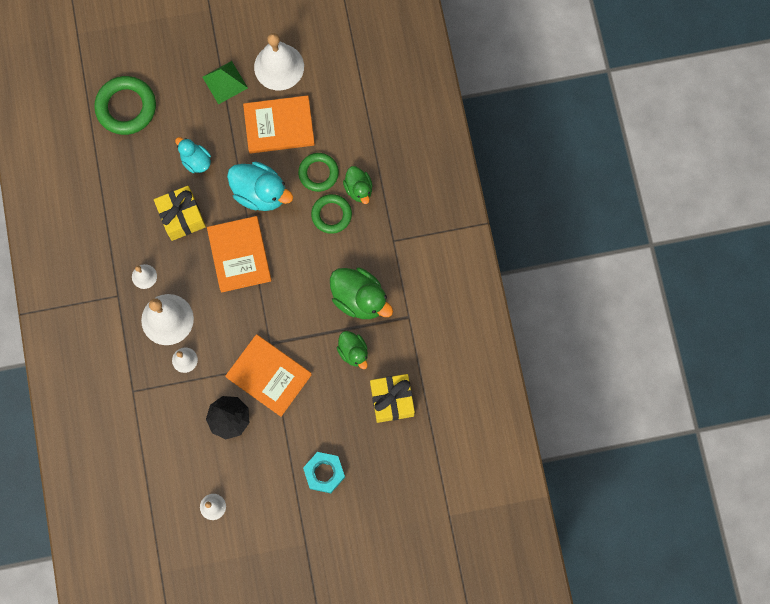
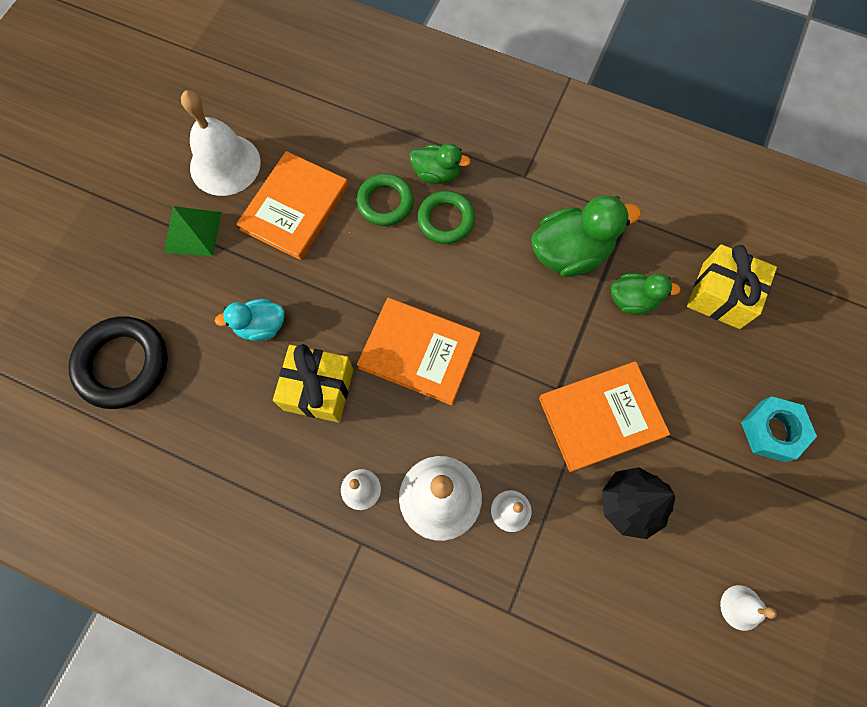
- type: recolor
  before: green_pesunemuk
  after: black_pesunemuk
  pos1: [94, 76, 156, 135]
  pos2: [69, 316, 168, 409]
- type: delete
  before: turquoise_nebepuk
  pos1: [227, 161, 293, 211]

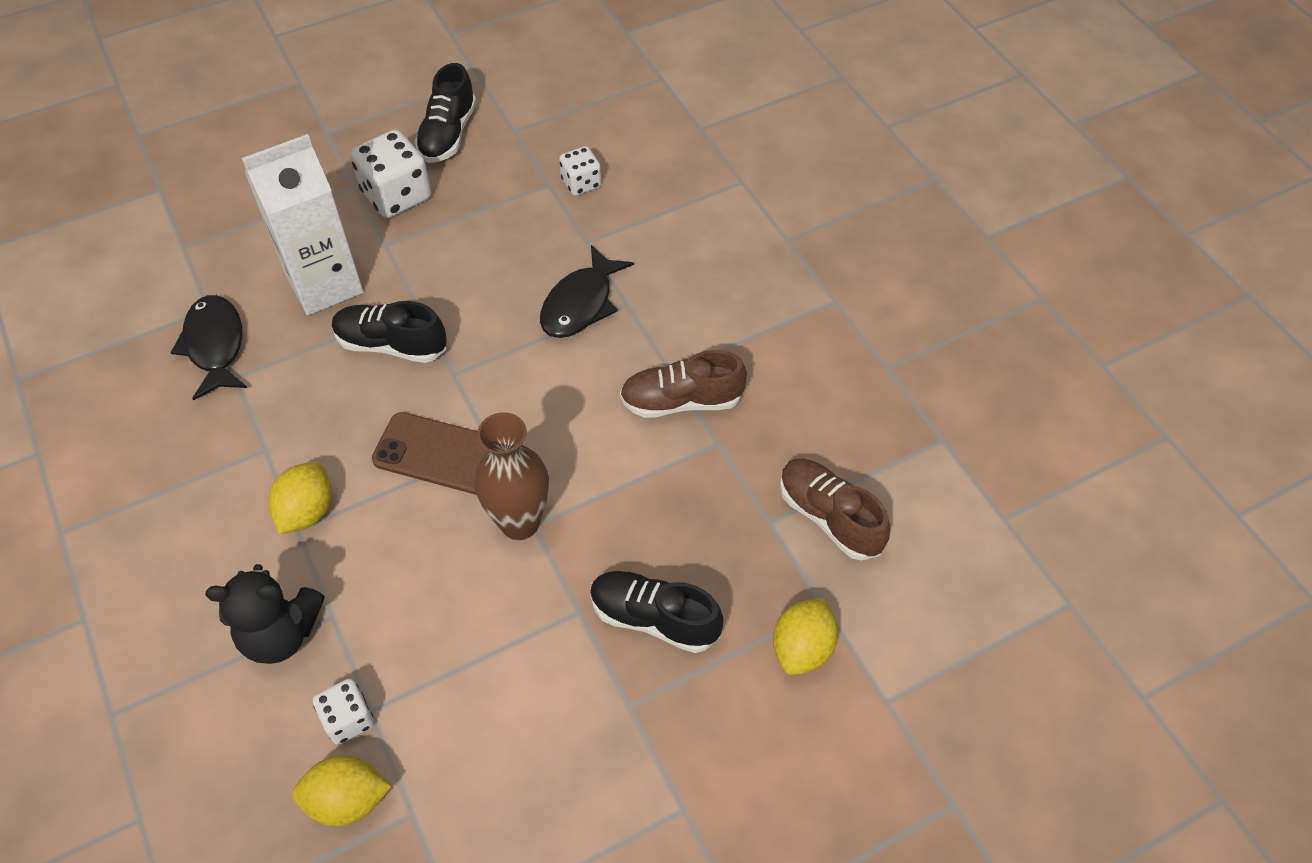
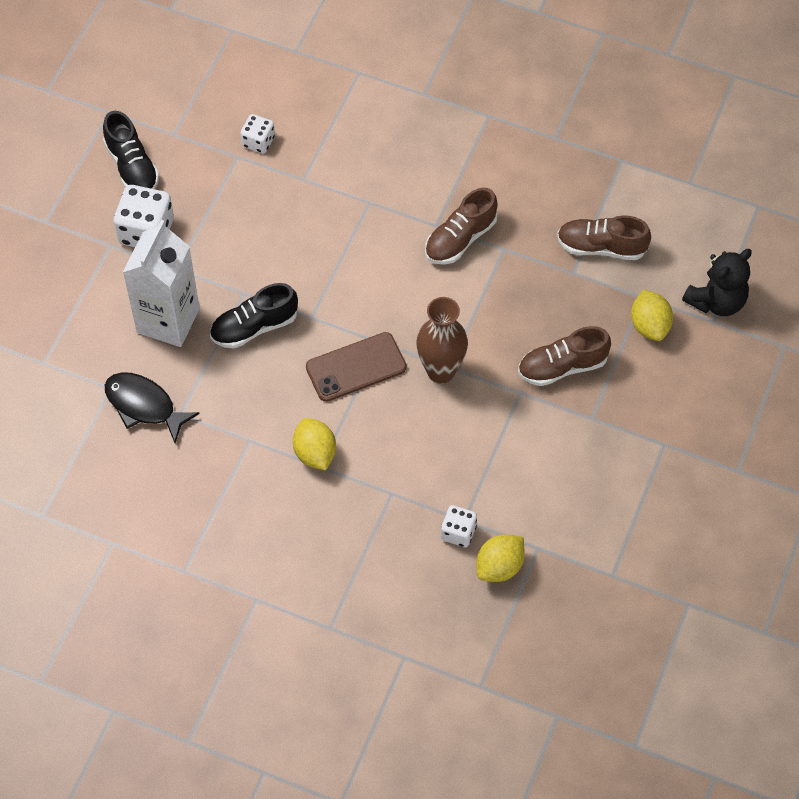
- type: move
  before: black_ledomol
  pos1: [205, 564, 325, 664]
  pos2: [682, 249, 752, 316]
- type: delete
  before: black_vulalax
  pos1: [540, 245, 634, 338]
- type: recolor
  before: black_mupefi
  after: brown_mupefi
  pos1: [590, 571, 724, 653]
  pos2: [518, 326, 611, 386]

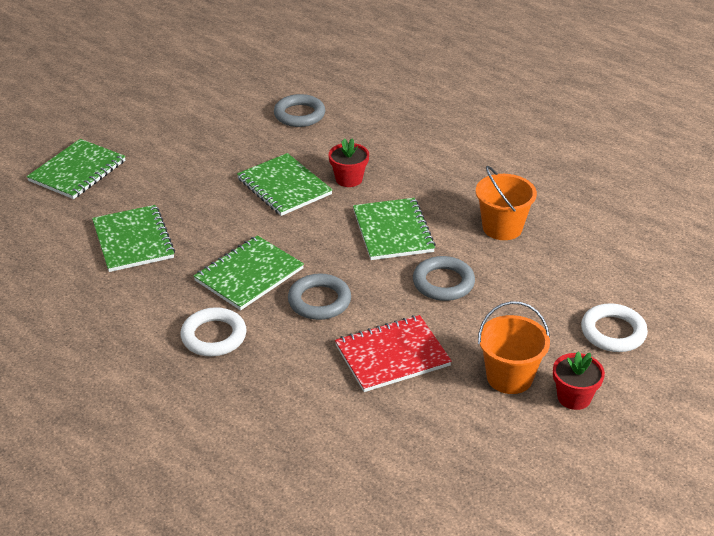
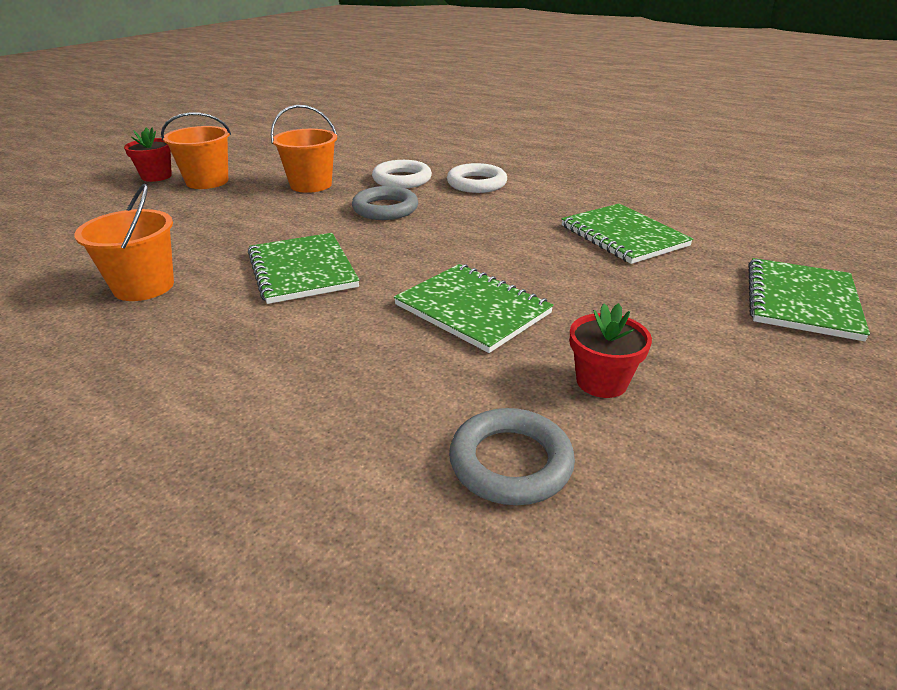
- type: delete
  before: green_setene
  pos1: [194, 235, 304, 310]
- type: move
  before: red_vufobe
  pos1: [329, 138, 369, 187]
  pos2: [570, 303, 652, 398]
- type: replace
  before: red_setene
  after: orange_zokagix
  pos1: [335, 315, 452, 392]
  pos2: [270, 105, 337, 193]
- type: delete
  before: grey_pesunemuk
  pos1: [413, 256, 475, 301]
- type: move
  before: white_pesunemuk
  pos1: [581, 303, 648, 352]
  pos2: [372, 160, 432, 188]

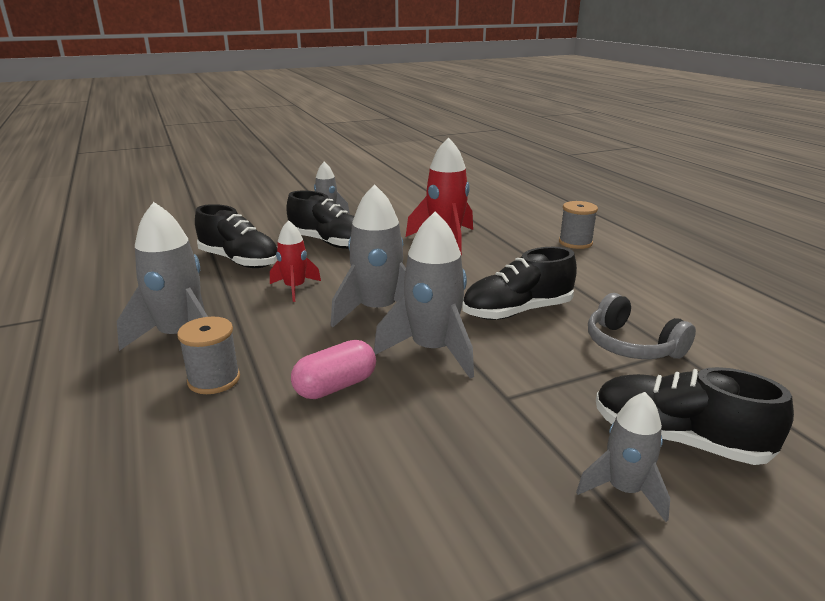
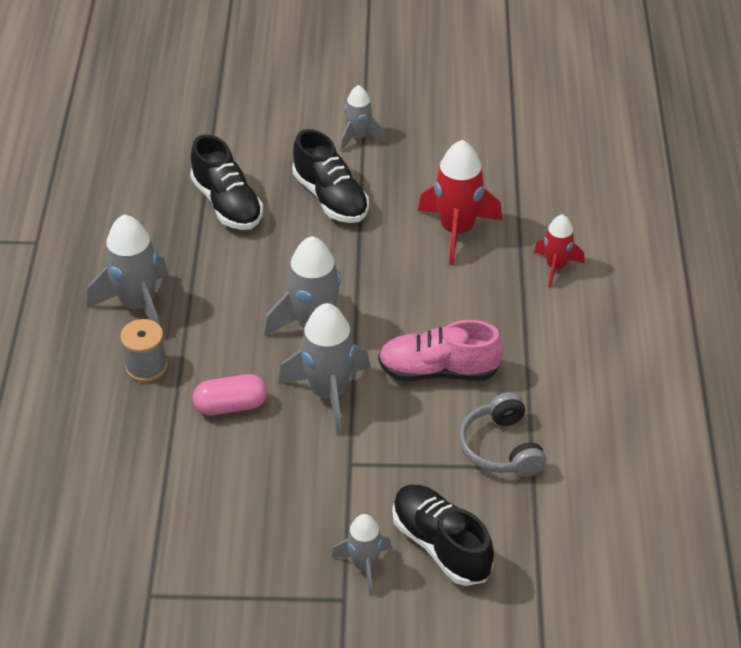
- type: move
  before: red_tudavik
  pos1: [270, 220, 321, 302]
  pos2: [534, 214, 585, 288]
- type: recolor
  before: black_mupefi
  after: pink_mupefi
  pos1: [462, 247, 577, 320]
  pos2: [378, 320, 503, 381]
- type: delete
  before: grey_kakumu
  pos1: [559, 201, 598, 249]

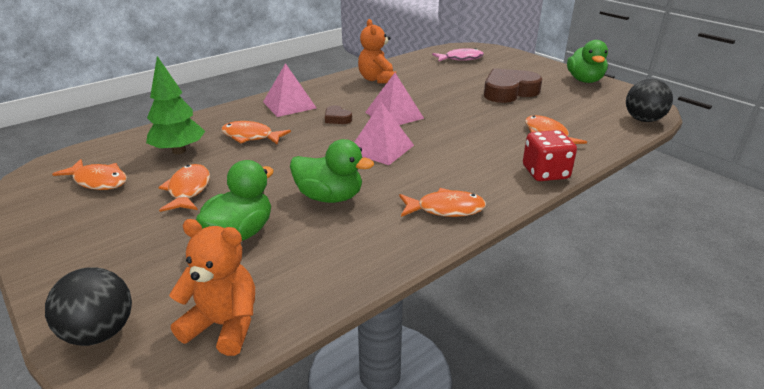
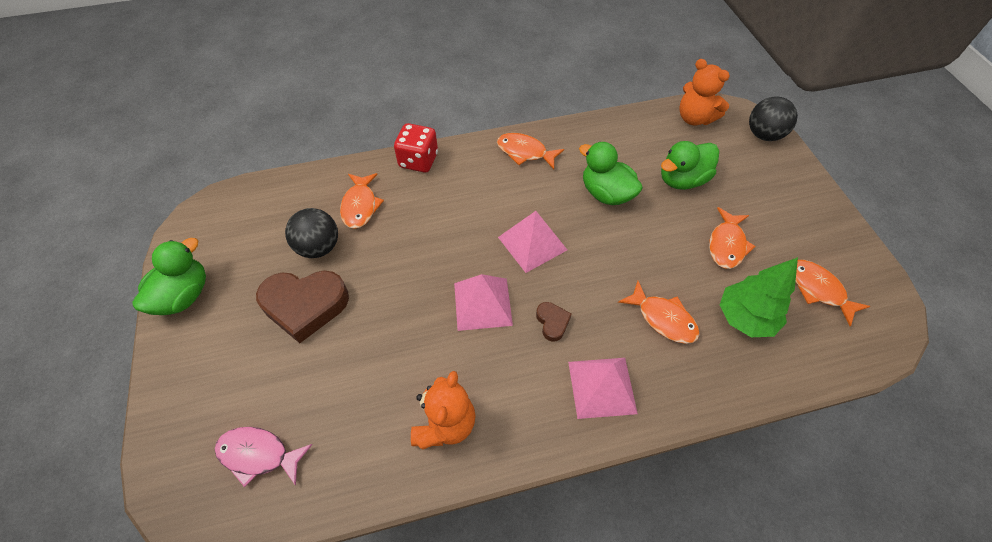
- type: move
  before: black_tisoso
  pos1: [626, 79, 673, 122]
  pos2: [285, 208, 338, 258]

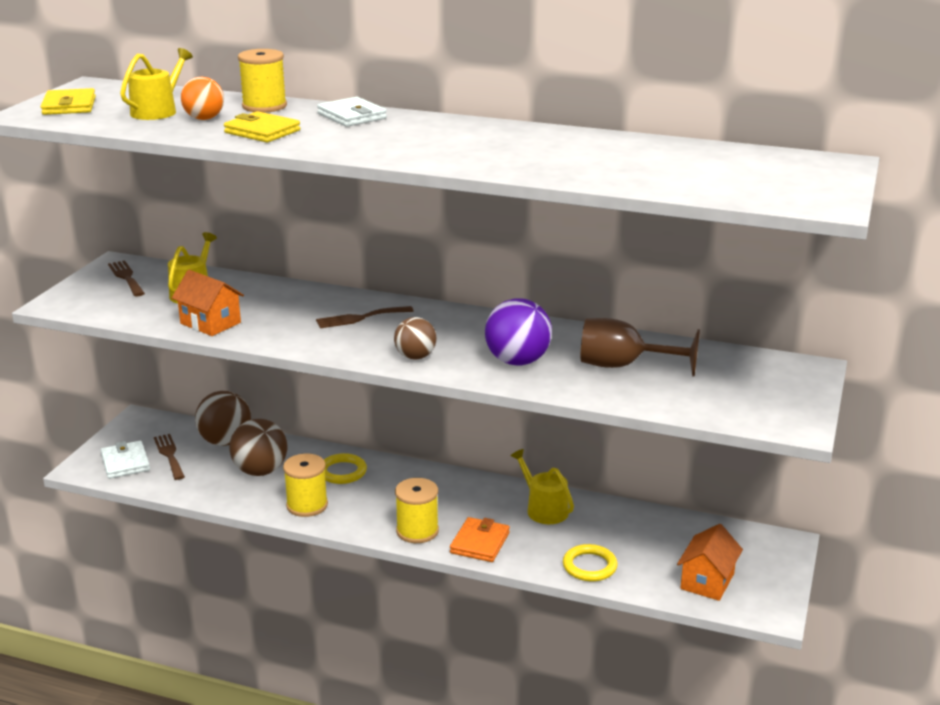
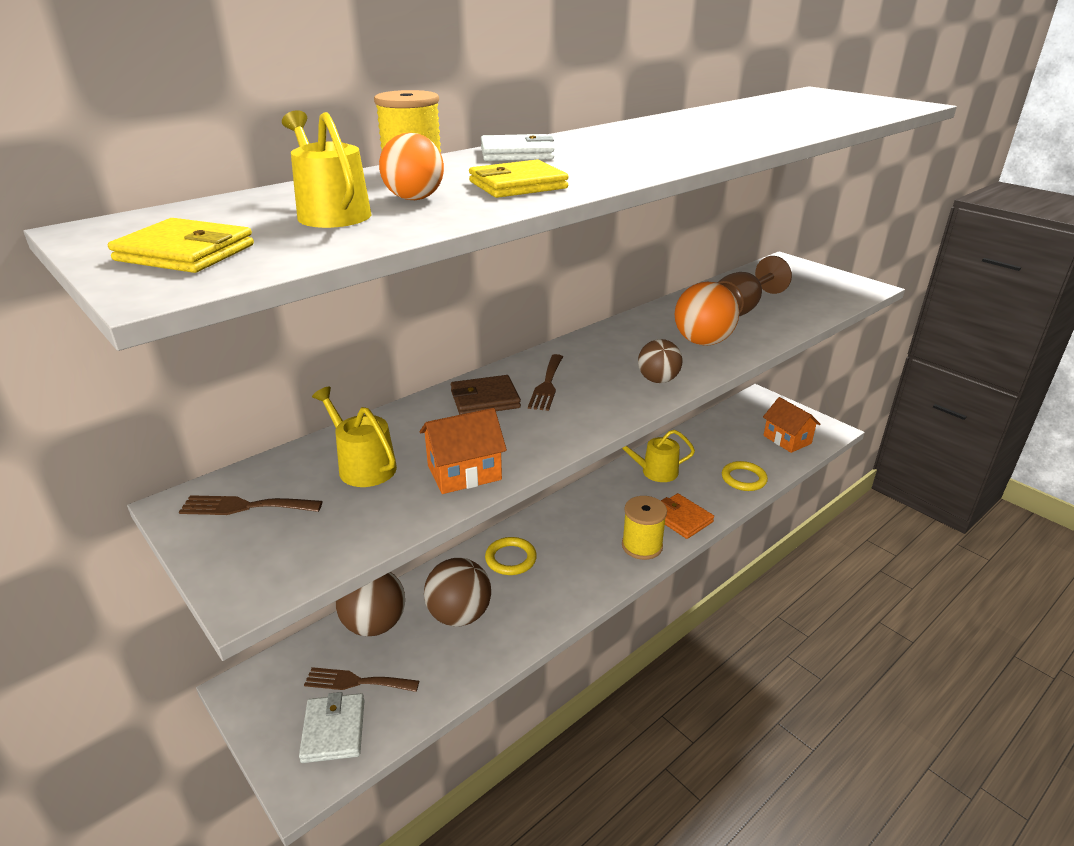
- type: rotate
  before: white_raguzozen
  pos1: [100, 441, 150, 479]
  pos2: [299, 692, 365, 763]
  turn: 75
- type: delete
  before: yellow_kakumu
  pos1: [283, 454, 328, 517]
- type: recolor
  before: purple_tisoso
  after: orange_tisoso
  pos1: [485, 298, 552, 366]
  pos2: [675, 282, 739, 346]
- type: insert
  after: brown_raguzozen
  pos2: [451, 375, 521, 415]

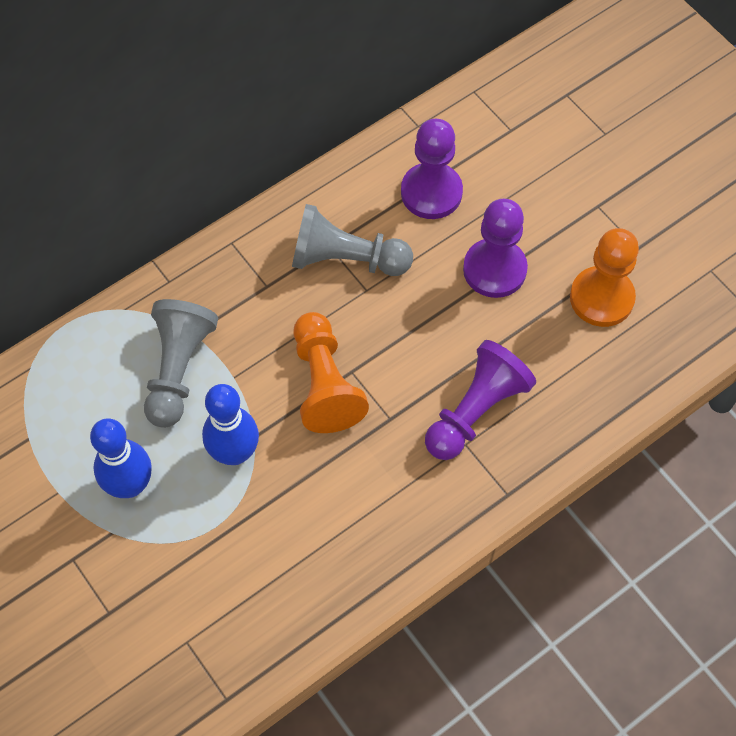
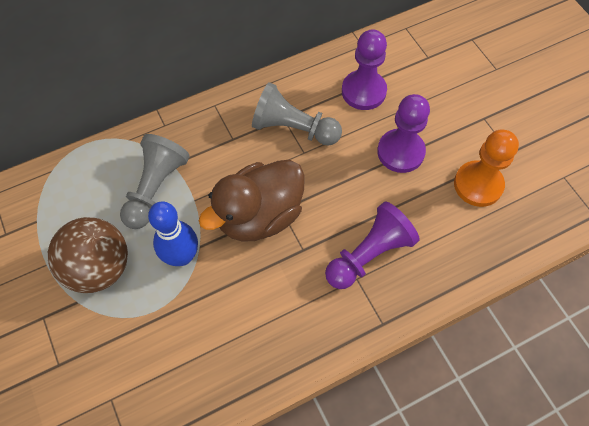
- type: replace
  before: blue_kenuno
  after: brown_tisoso
  pos1: [90, 418, 152, 498]
  pos2: [48, 217, 128, 293]
- type: replace
  before: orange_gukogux
  after: brown_nebepuk
  pos1: [293, 312, 369, 433]
  pos2: [199, 160, 305, 242]

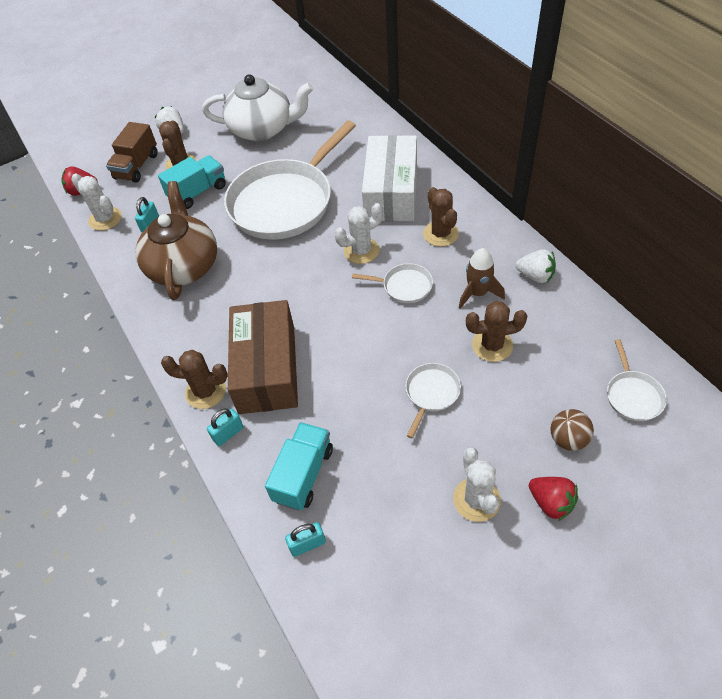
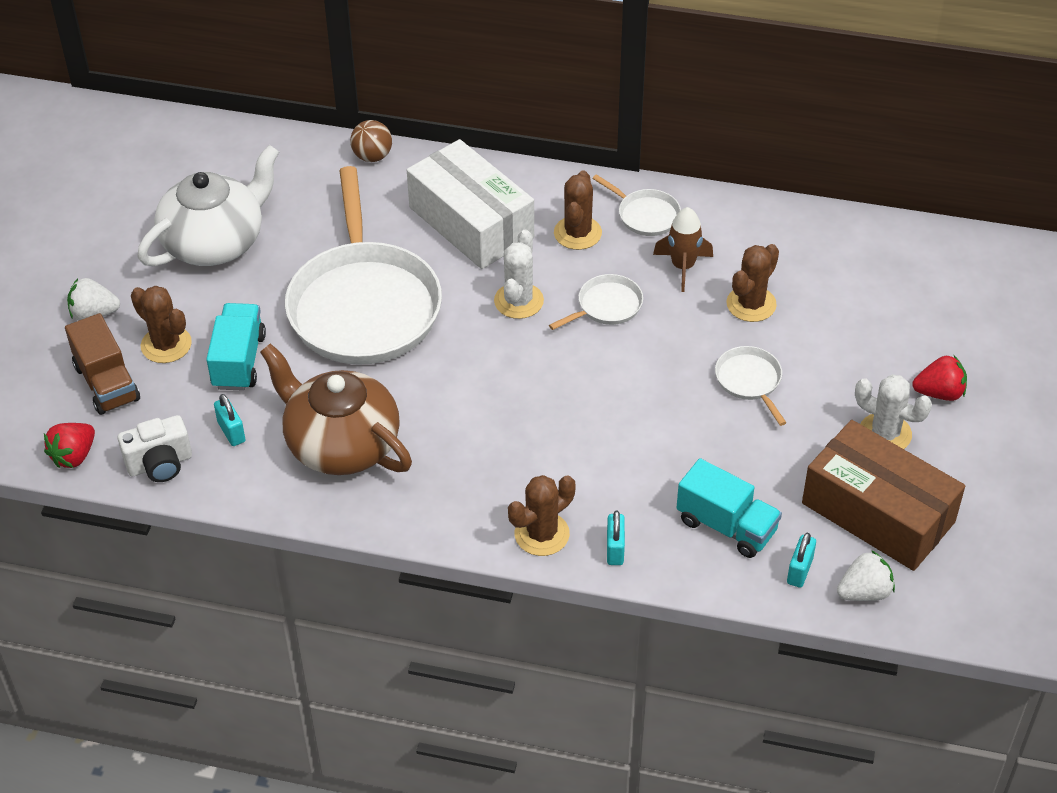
- type: replace
  before: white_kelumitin
  after: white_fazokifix
  pos1: [71, 173, 122, 231]
  pos2: [118, 415, 192, 482]
- type: move
  before: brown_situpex
  pos1: [228, 300, 298, 414]
  pos2: [802, 420, 965, 571]
- type: rotate
  before: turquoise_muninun
  pos1: [265, 422, 333, 511]
  pos2: [677, 458, 782, 558]
  turn: 150
- type: rotate
  before: brown_kelumitin
  pos1: [423, 187, 459, 247]
  pos2: [554, 171, 602, 250]
  turn: 75
- type: move
  before: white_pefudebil
  pos1: [516, 249, 556, 283]
  pos2: [837, 550, 895, 601]
- type: move
  before: brown_tisoso
  pos1: [550, 409, 594, 451]
  pos2: [350, 120, 392, 162]
- type: move
  before: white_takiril
  pos1: [607, 339, 667, 421]
  pos2: [592, 174, 681, 236]

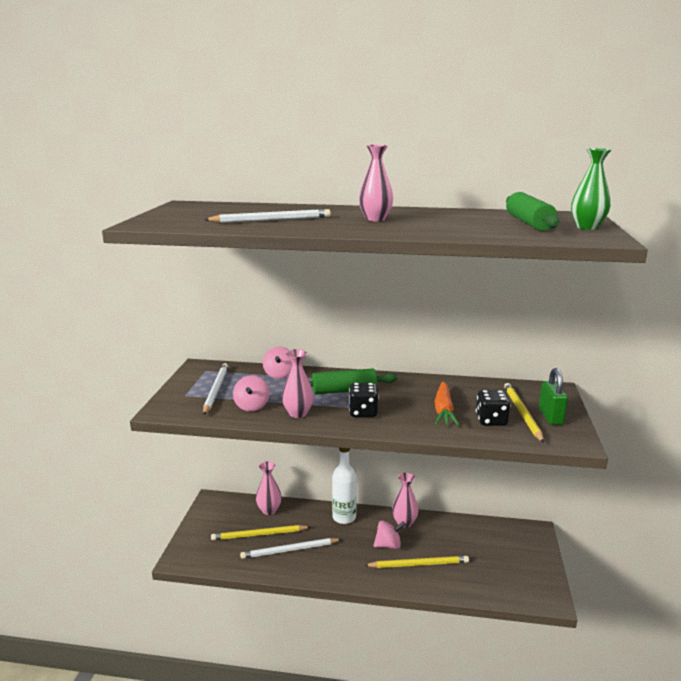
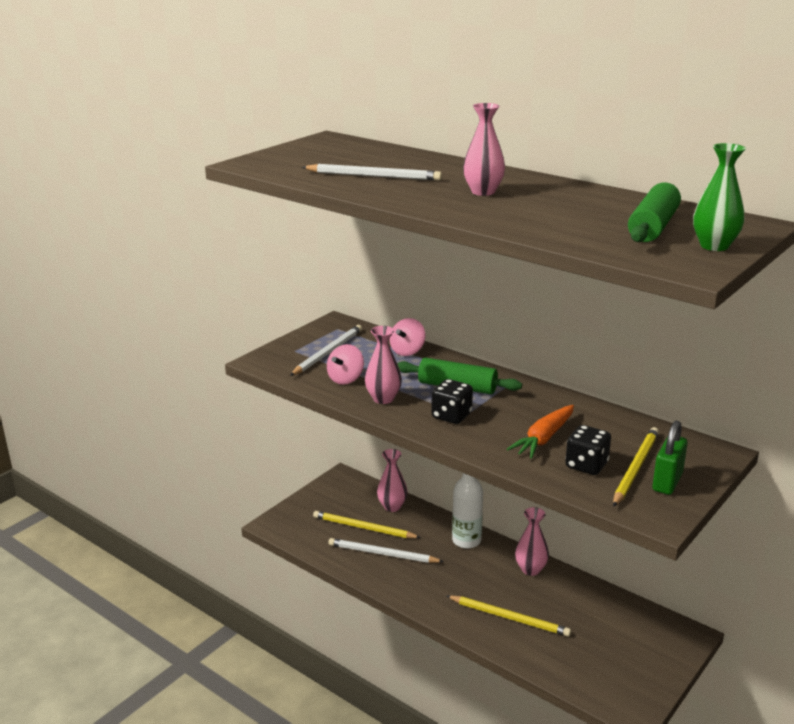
- type: delete
  before: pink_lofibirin
  pos1: [373, 520, 406, 549]

